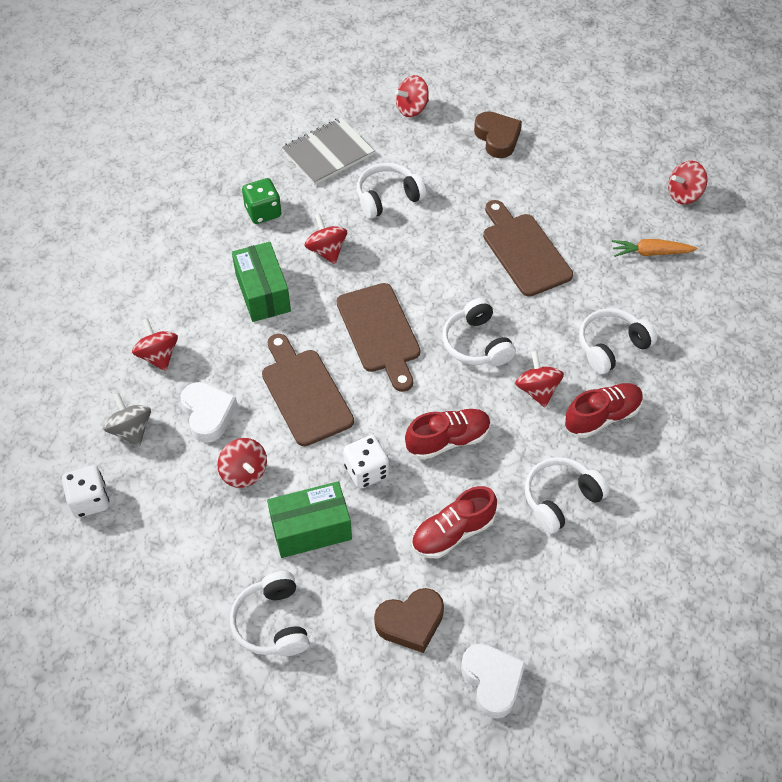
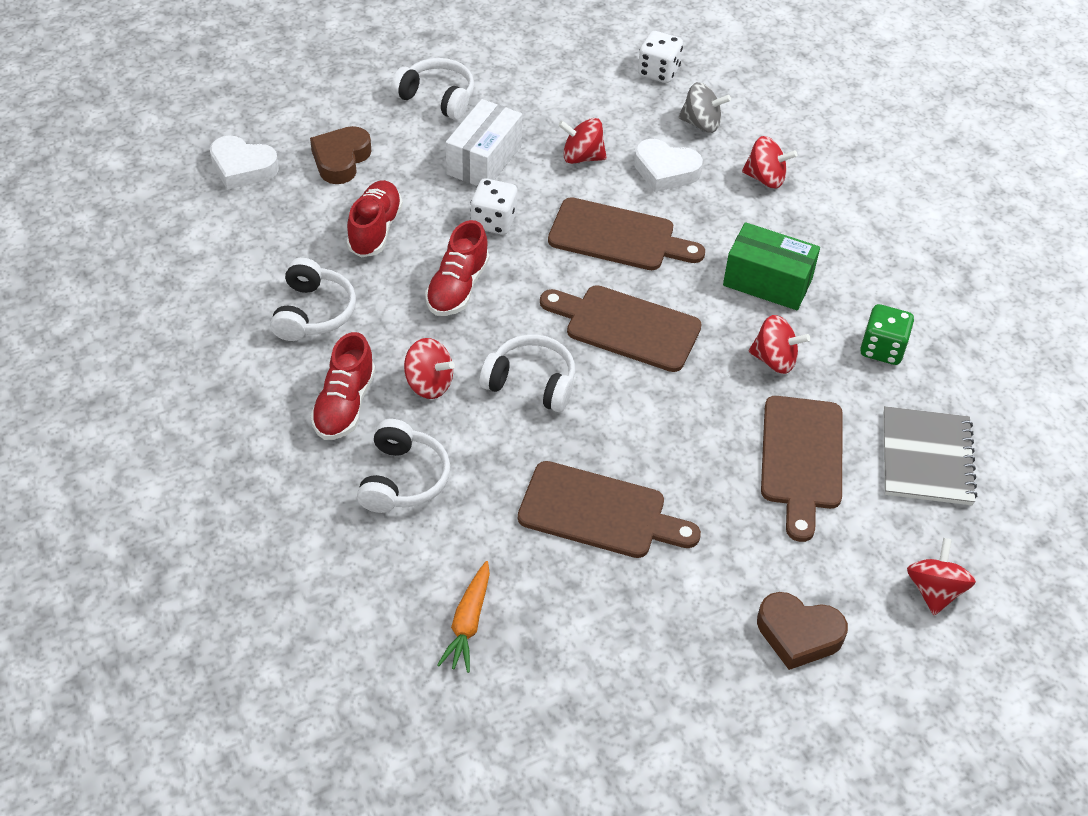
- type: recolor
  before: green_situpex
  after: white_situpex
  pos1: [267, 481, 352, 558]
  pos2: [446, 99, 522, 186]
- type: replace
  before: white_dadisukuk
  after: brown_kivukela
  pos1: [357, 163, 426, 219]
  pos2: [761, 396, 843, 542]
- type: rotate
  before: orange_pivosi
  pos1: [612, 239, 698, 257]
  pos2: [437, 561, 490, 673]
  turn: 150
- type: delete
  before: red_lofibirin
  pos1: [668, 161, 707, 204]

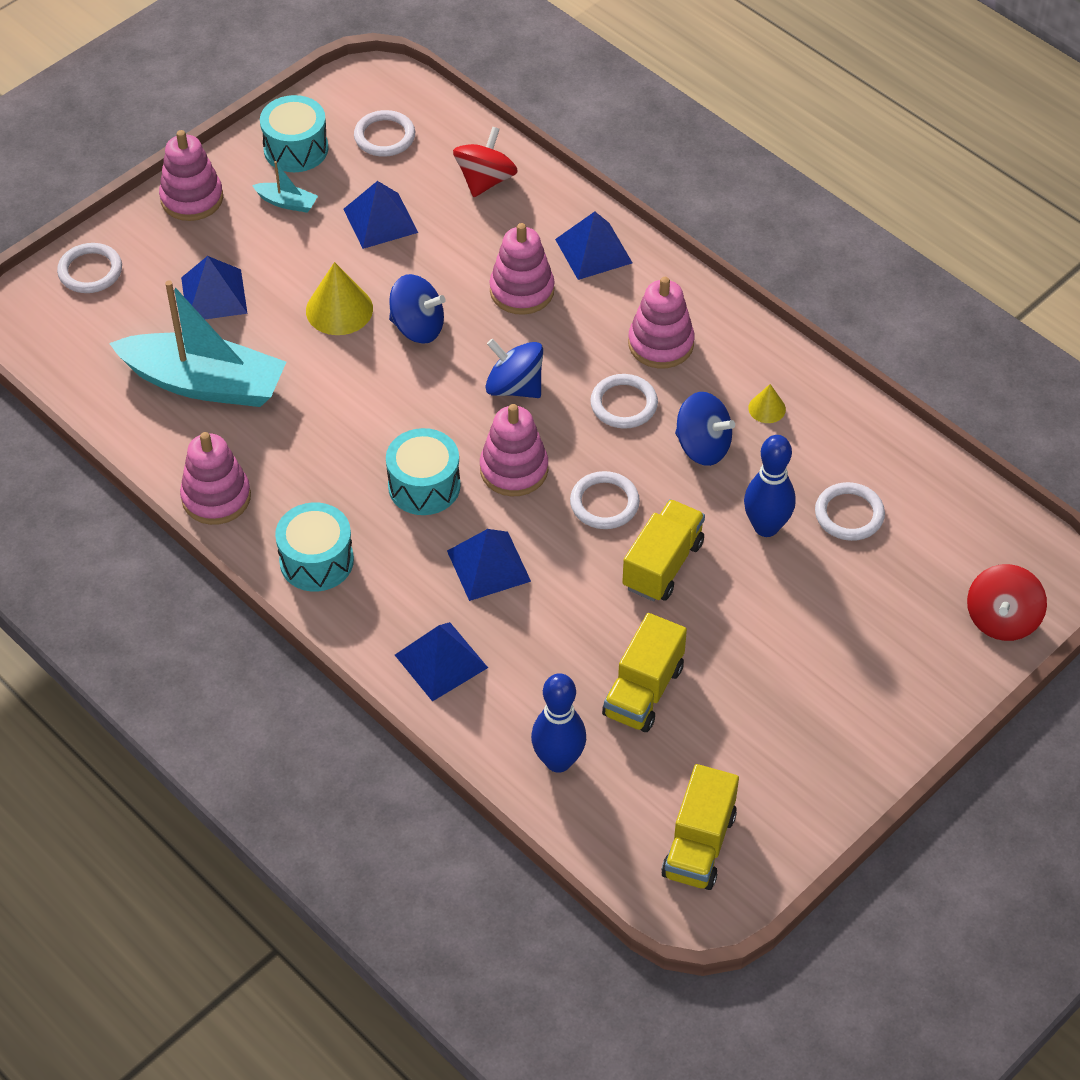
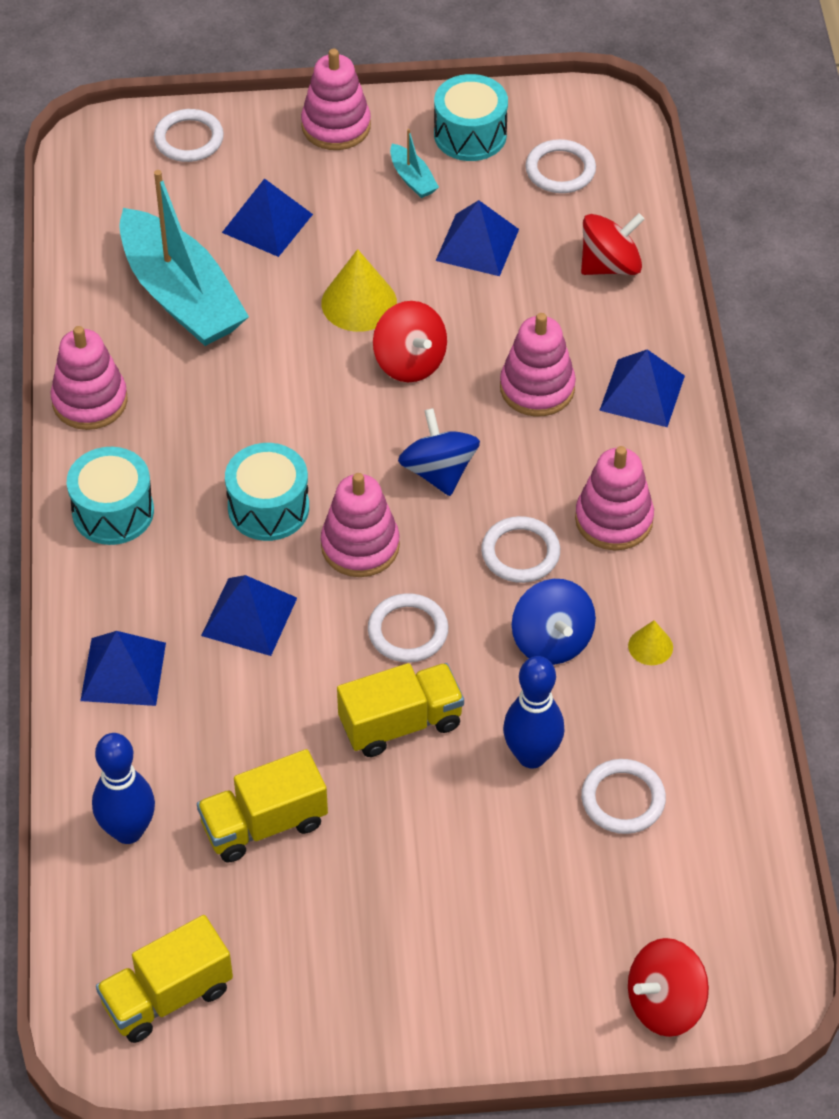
- type: recolor
  before: blue_lofibirin
  after: red_lofibirin
  pos1: [389, 274, 446, 344]
  pos2: [373, 301, 447, 382]

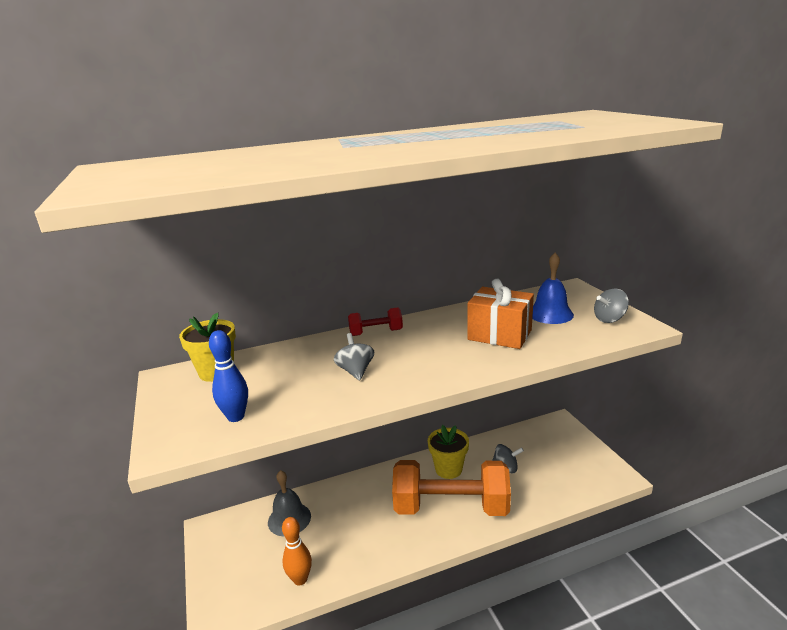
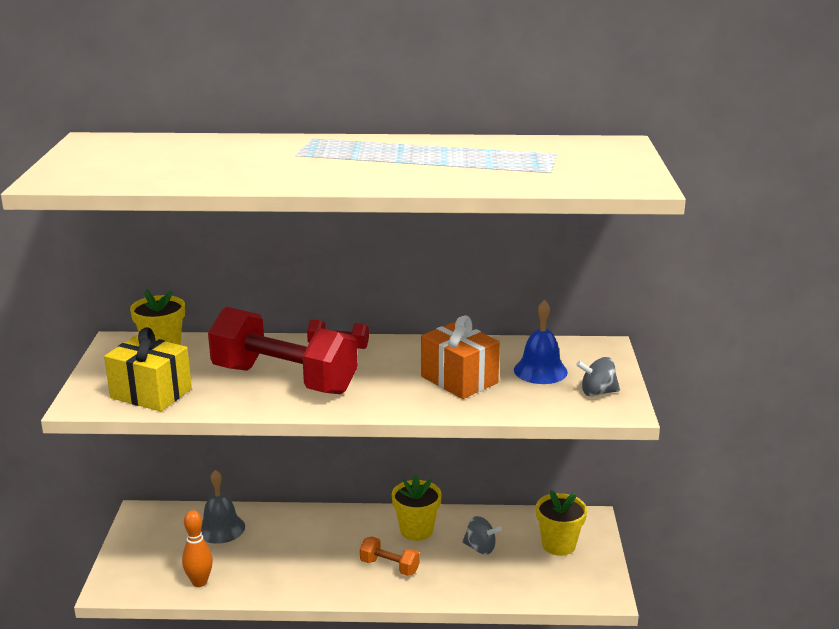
- type: replace
  before: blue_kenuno
  after: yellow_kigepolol
  pos1: [209, 330, 248, 422]
  pos2: [104, 327, 192, 412]
- type: replace
  before: grey_lofibirin
  after: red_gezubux
  pos1: [334, 333, 374, 380]
  pos2: [208, 307, 358, 394]
- type: resize
  before: orange_gezubux
  pos1: [392, 460, 511, 516]
  pos2: [360, 537, 420, 576]
  scale: 0.44
- type: insert
  after: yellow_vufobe
  pos2: [536, 490, 587, 556]

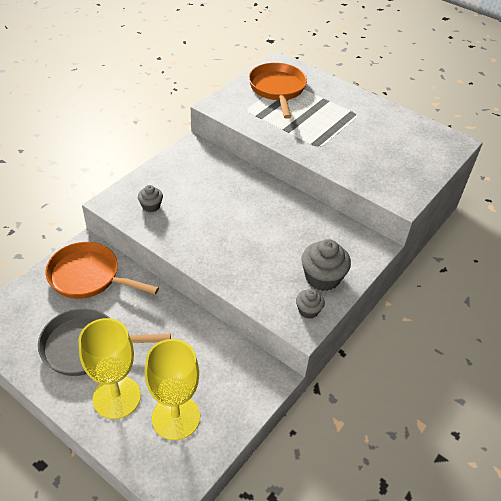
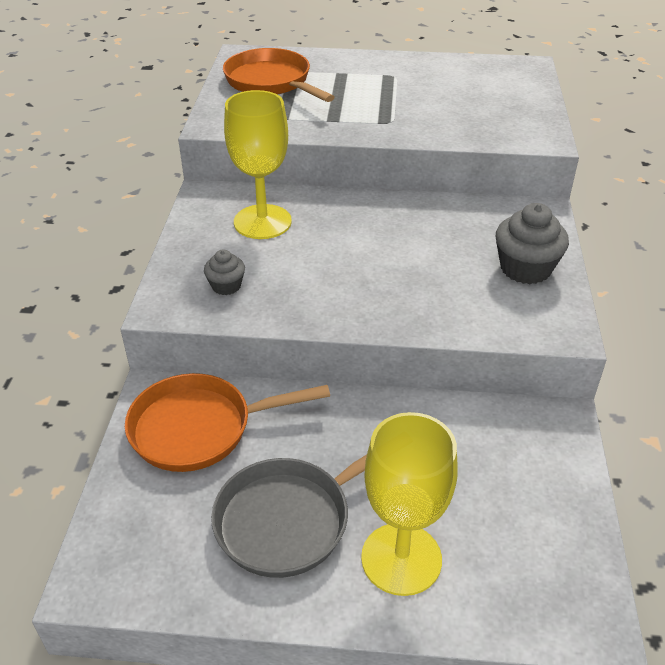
- type: move
  before: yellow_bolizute
  pos1: [145, 339, 200, 440]
  pos2: [224, 90, 292, 239]
- type: delete
  before: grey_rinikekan
  pos1: [296, 289, 325, 319]

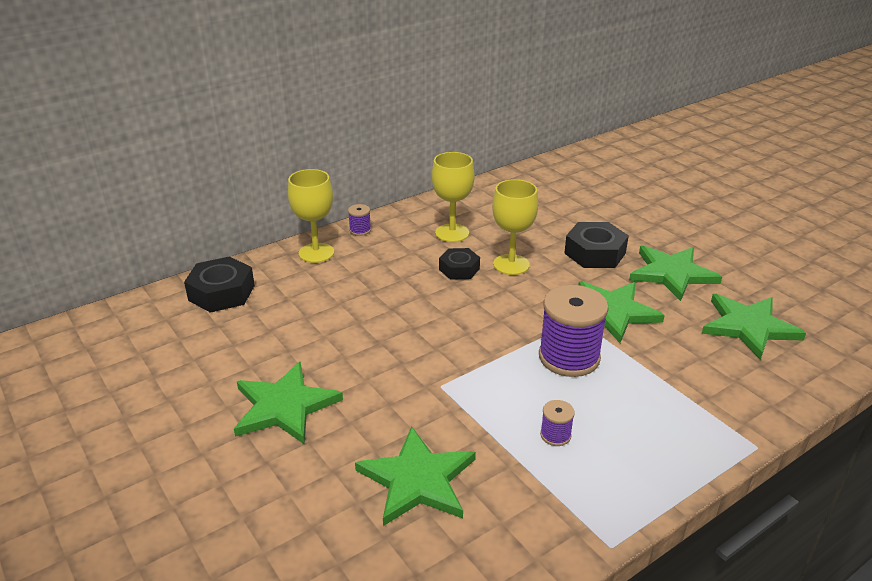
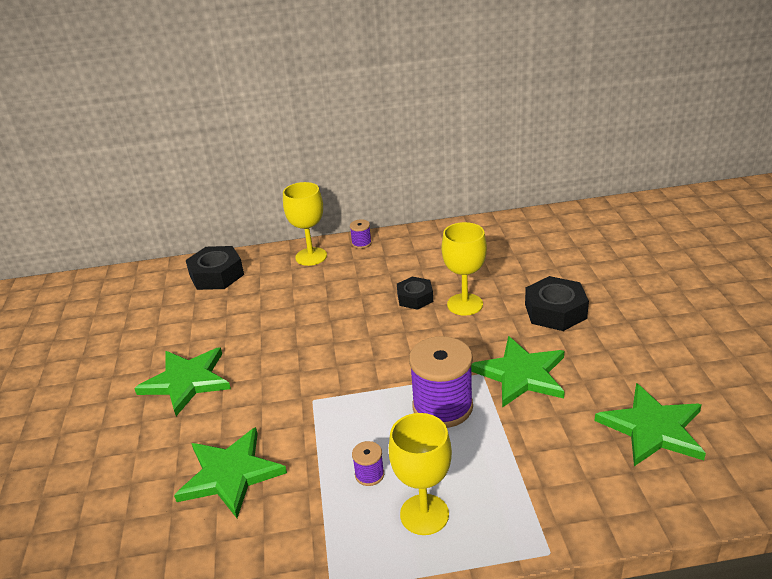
- type: move
  before: yellow_bolizute
  pos1: [432, 152, 474, 242]
  pos2: [389, 413, 452, 535]
- type: delete
  before: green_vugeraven
  pos1: [629, 246, 722, 301]

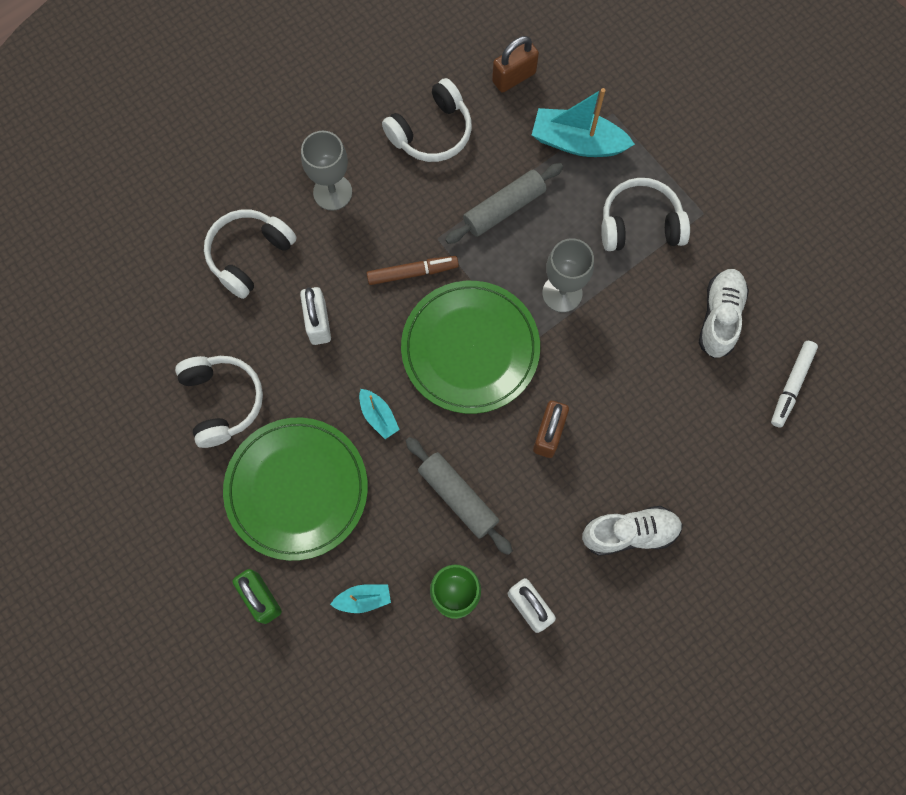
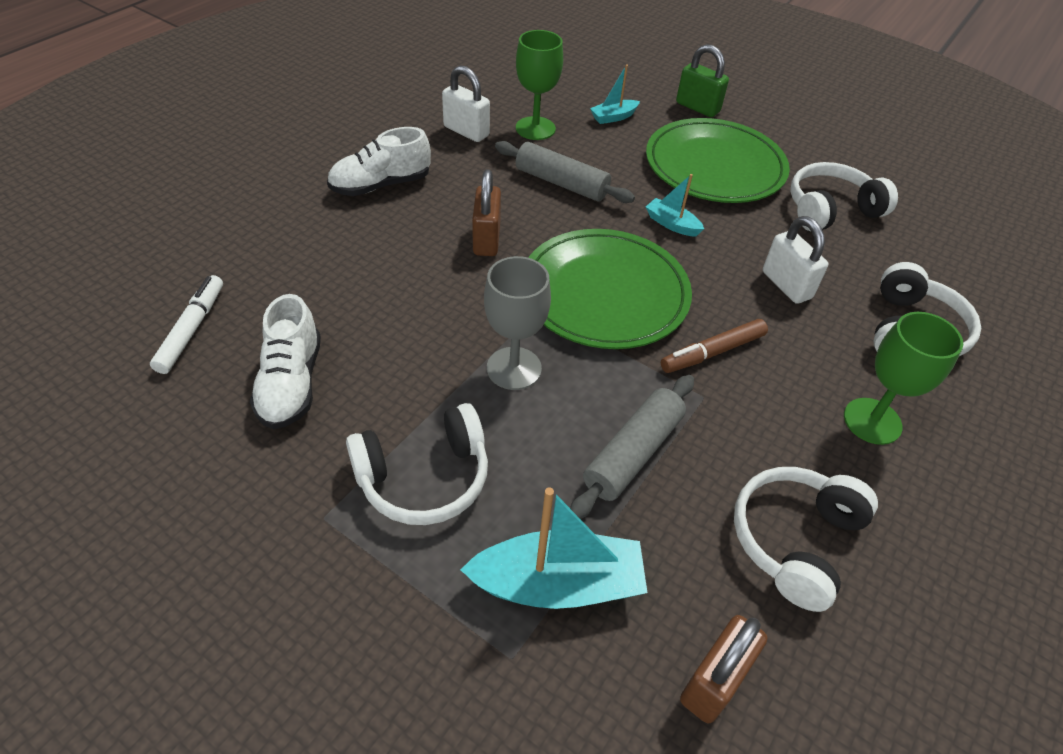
- type: rotate
  before: white_dadisukuk
  pos1: [175, 356, 263, 448]
  pos2: [790, 162, 898, 231]
  turn: 105
- type: recolor
  before: grey_bolizute
  after: green_bolizute
  pos1: [301, 131, 352, 211]
  pos2: [844, 312, 963, 445]

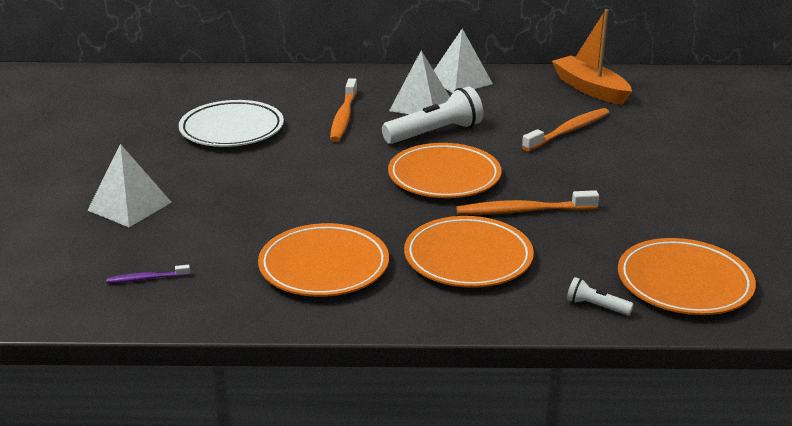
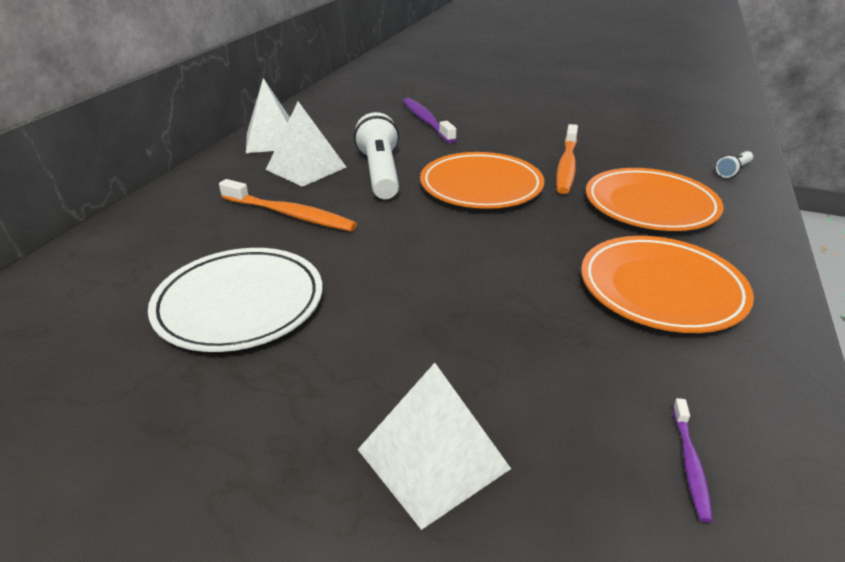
- type: recolor
  before: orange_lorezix
  after: purple_lorezix
  pos1: [522, 108, 610, 151]
  pos2: [403, 98, 457, 143]
- type: delete
  before: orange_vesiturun
  pos1: [552, 9, 632, 105]
- type: delete
  before: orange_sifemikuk
  pos1: [618, 238, 756, 315]

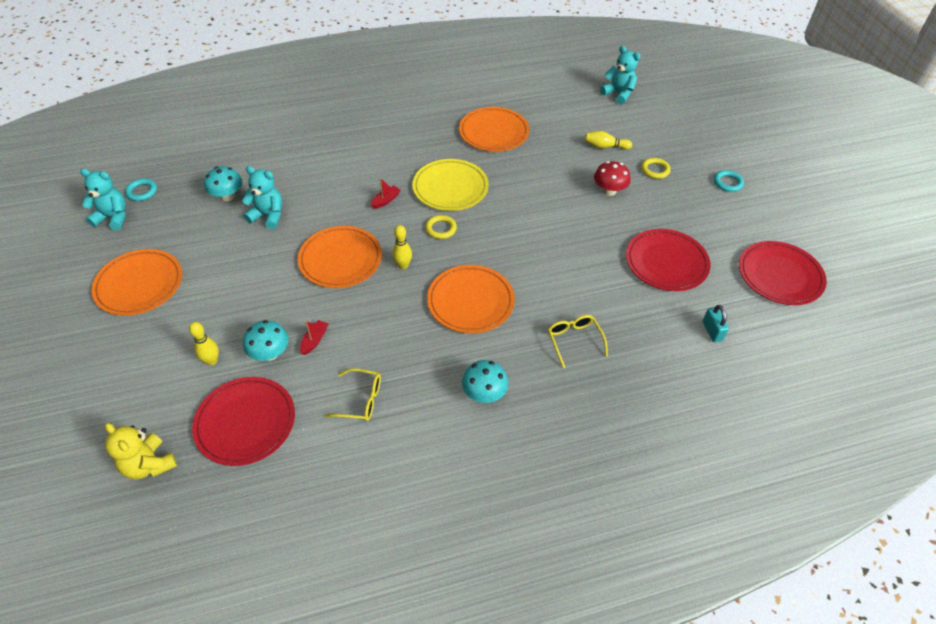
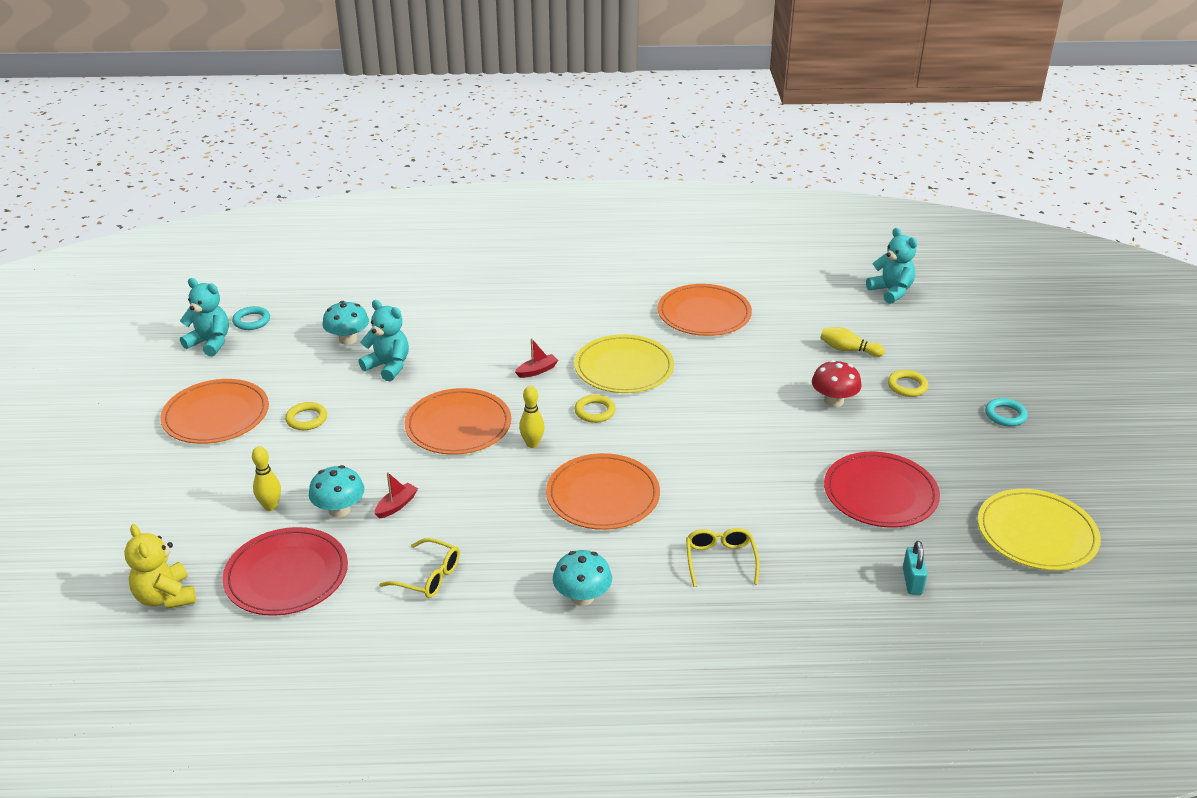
- type: recolor
  before: red_sifemikuk
  after: yellow_sifemikuk
  pos1: [739, 241, 827, 305]
  pos2: [978, 489, 1101, 571]
- type: insert
  after: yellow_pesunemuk
  pos2: [285, 402, 327, 430]

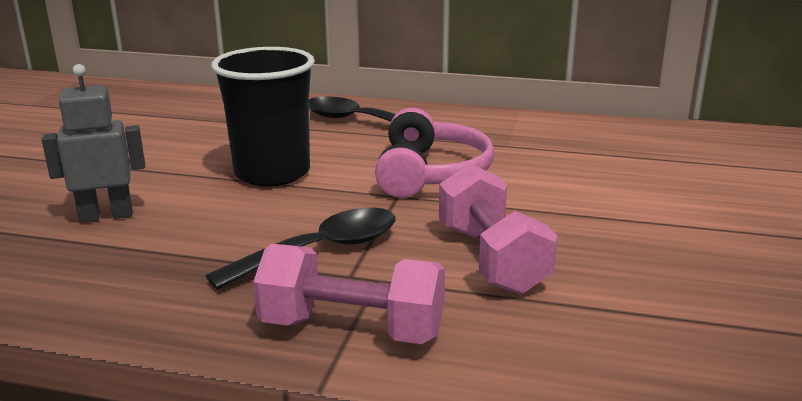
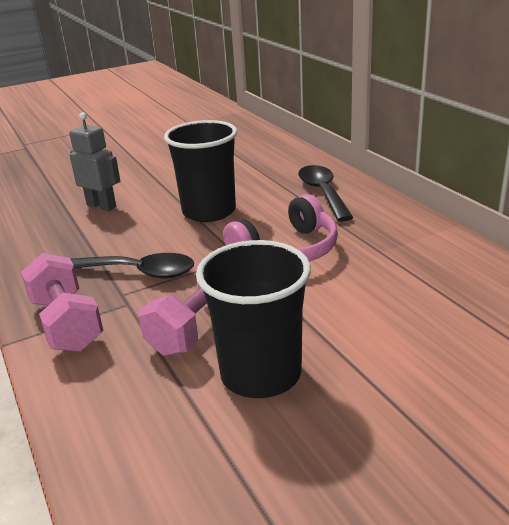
- type: insert
  after: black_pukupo
  pos2: [196, 240, 311, 398]

